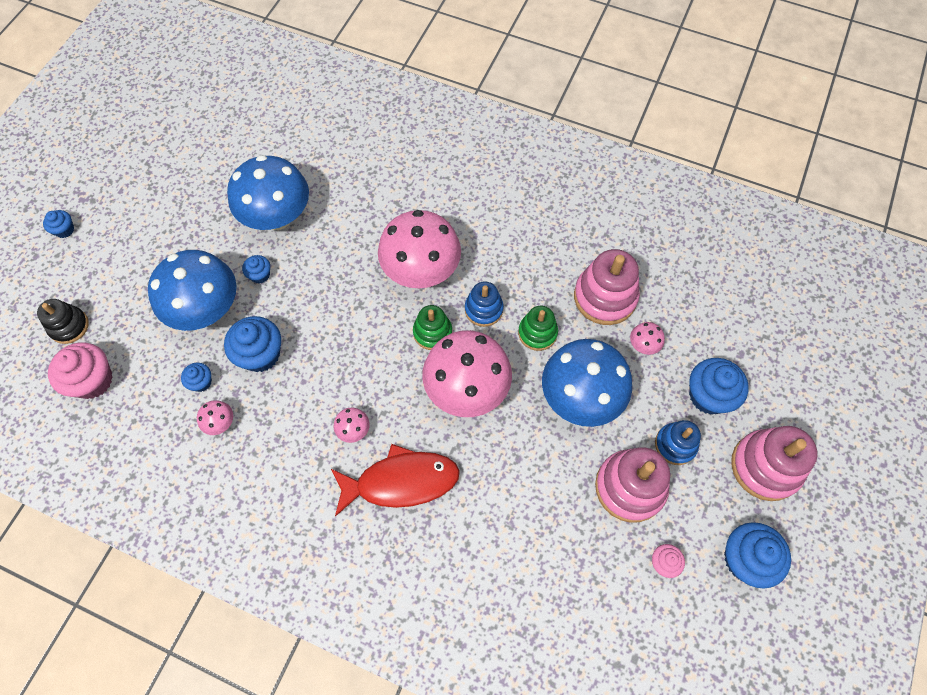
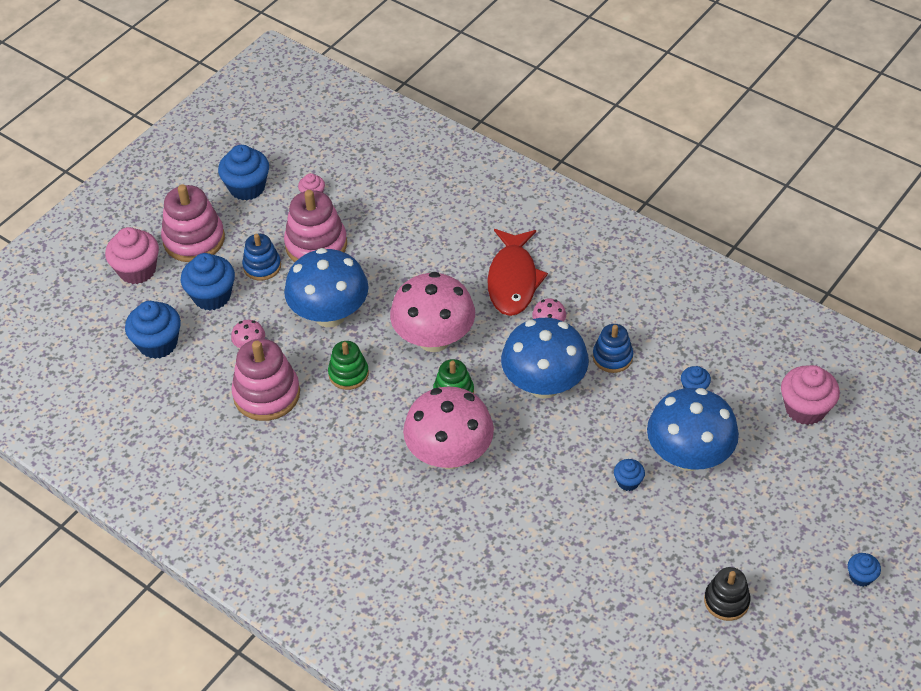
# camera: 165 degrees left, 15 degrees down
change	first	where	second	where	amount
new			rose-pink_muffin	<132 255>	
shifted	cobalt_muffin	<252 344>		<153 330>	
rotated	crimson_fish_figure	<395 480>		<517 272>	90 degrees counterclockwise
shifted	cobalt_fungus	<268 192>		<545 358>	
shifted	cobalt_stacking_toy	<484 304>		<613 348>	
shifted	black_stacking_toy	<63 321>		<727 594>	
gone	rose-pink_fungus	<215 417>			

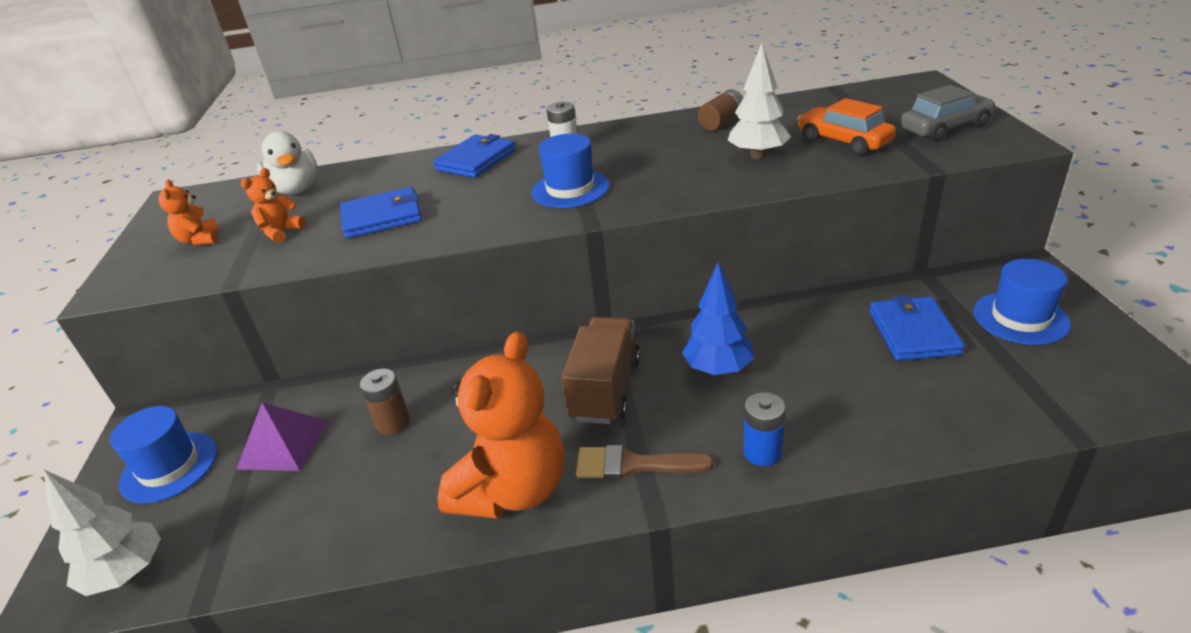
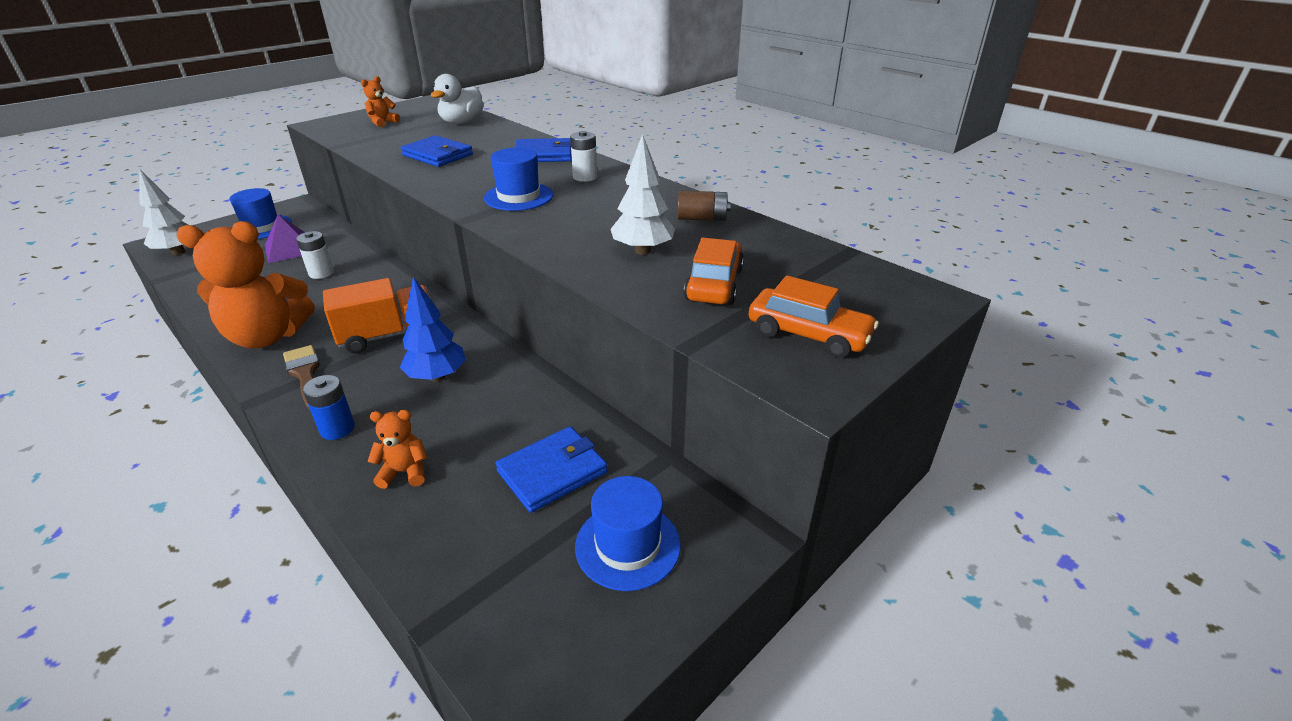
# camera: 50 degrees right, 0 degrees up
change	first	where	second	where	amount
repainted	dark_brown_power_cell	<385 402>	pure_white_power_cell	<315 255>	
repainted	dark_brown_truck	<600 370>	bright_orange_truck	<377 316>	
shifted	bright_orange_stuffed_bear	<273 205>		<397 449>	
repainted	gray_car	<948 113>	bright_orange_car	<814 316>	

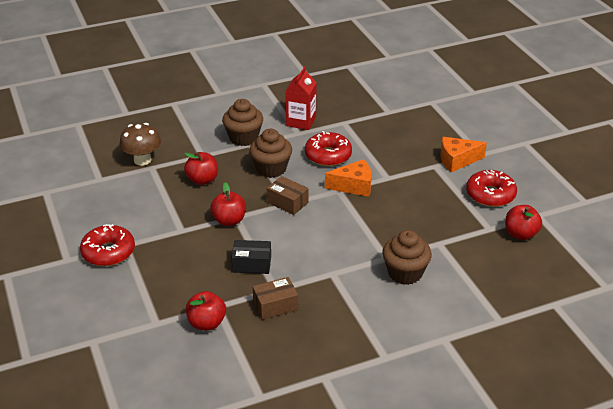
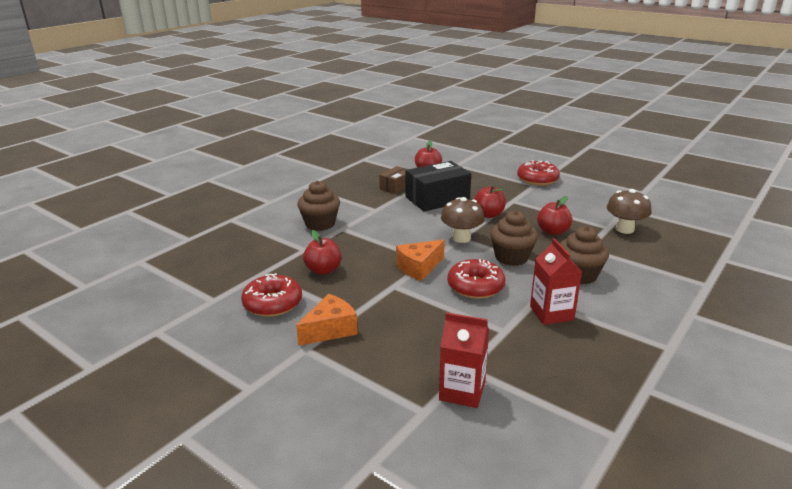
# camera: 150 degrees right, 10 degrees down
change	first	where	second	where	amount
shifted	crimson_apple_fruit	<523 222>		<322 252>	
scaled	black_box	<251 257>		<438 186>	x1.79
new			crimson_milk_carton	<464 360>	
swapped	dark_brown_box	<287 195>	dark_brown_fungus	<463 220>	

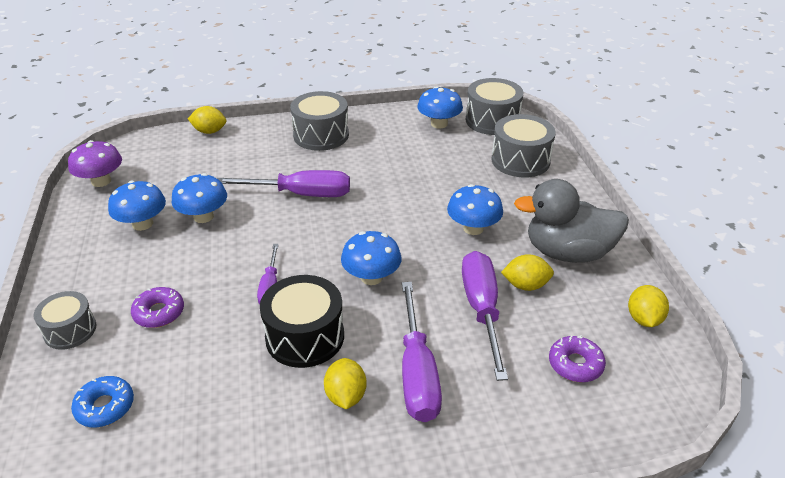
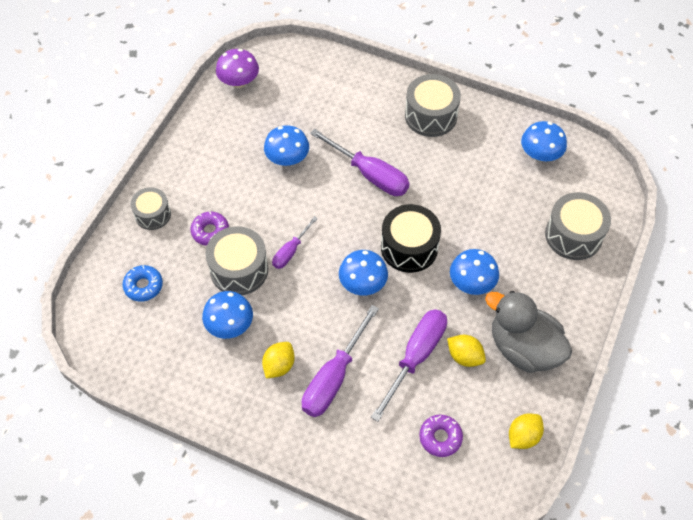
# camera: 35 degrees right, 20 degrees up
change	first	where	second	where	amount
shifted	cobalt_fungus	<137 206>		<227 315>	
shifted	gray_snare_drum	<495 106>		<237 260>	
shifted	black_snare_drum	<302 321>		<411 238>	
gone	yellow_toy_lemon	<207 120>			

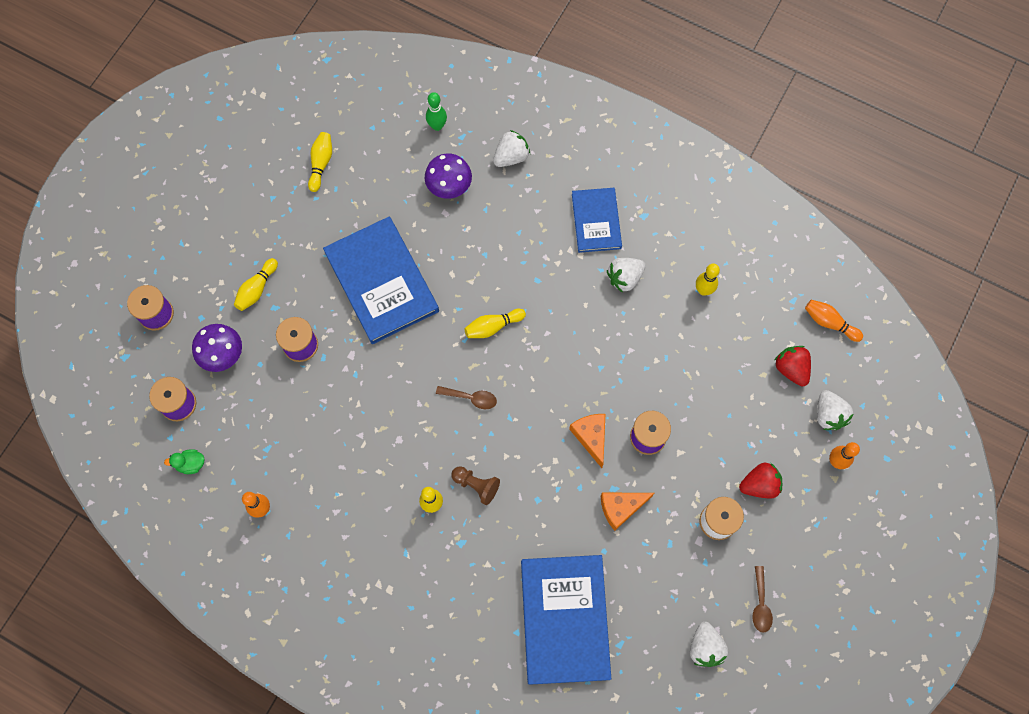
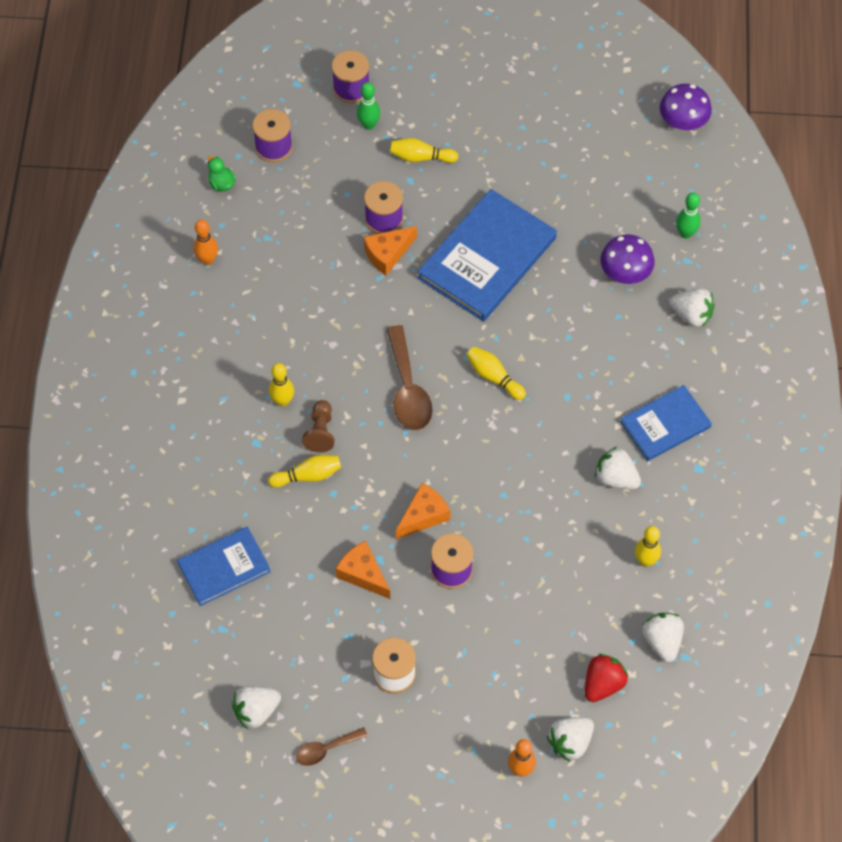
# camera: 65 degrees right, 10 degrees down
change	first	where	second	where	amount
scaled	cobalt_hardcover	<566 620>		<224 566>	x0.59
shifted	yellow_bowling_pin	<320 162>		<304 471>	
new			leaf-green_bowling_pin	<368 106>	
new			bright_orange_cheese_wedge	<390 250>	
scaled	dark_brown_teaspoon	<466 398>		<410 377>	x1.79
new			pure_white_strawberry	<663 637>	
shifted	royal_purple_fungus	<217 348>		<686 107>	
gone	crimson_strawberry	<760 481>			
gone	bright_orange_bowling_pin	<834 321>			

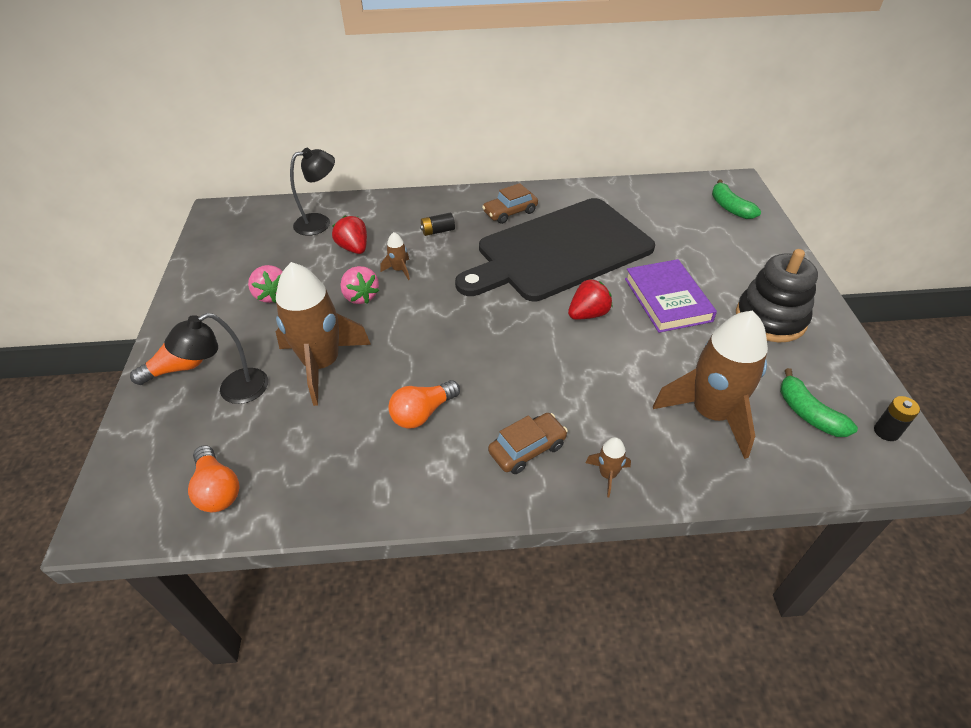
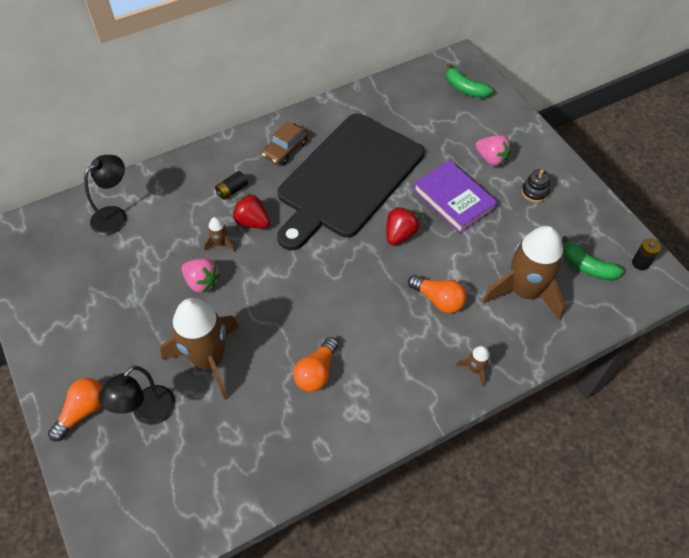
# camera: 25 degrees left, 10 degrees up
change	first	where	second	where	amount
shifted	crimson_strawberry	<349 235>		<251 211>	
shifted	bright_orange_light_bulb	<213 478>		<437 294>	
shifted	rose-pink_strawberry	<265 284>		<493 150>	
scaled	black_stacking_toy	<777 295>		<535 186>	x0.48
gone	dark_brown_car	<528 443>			

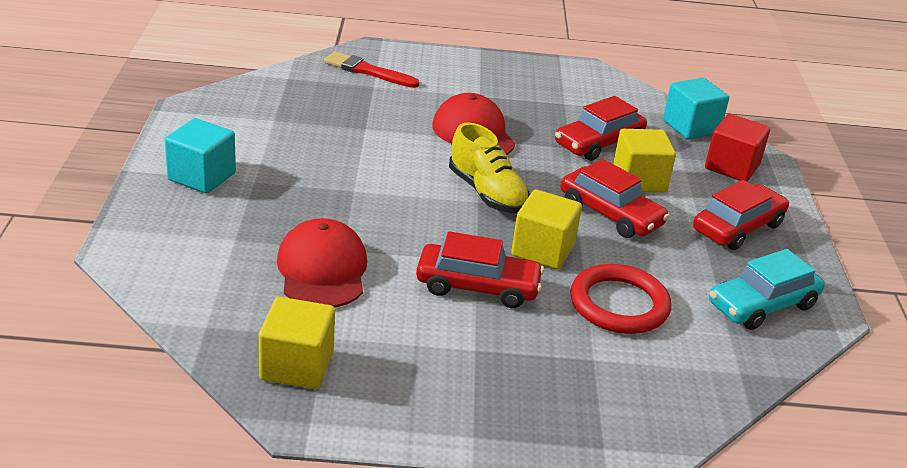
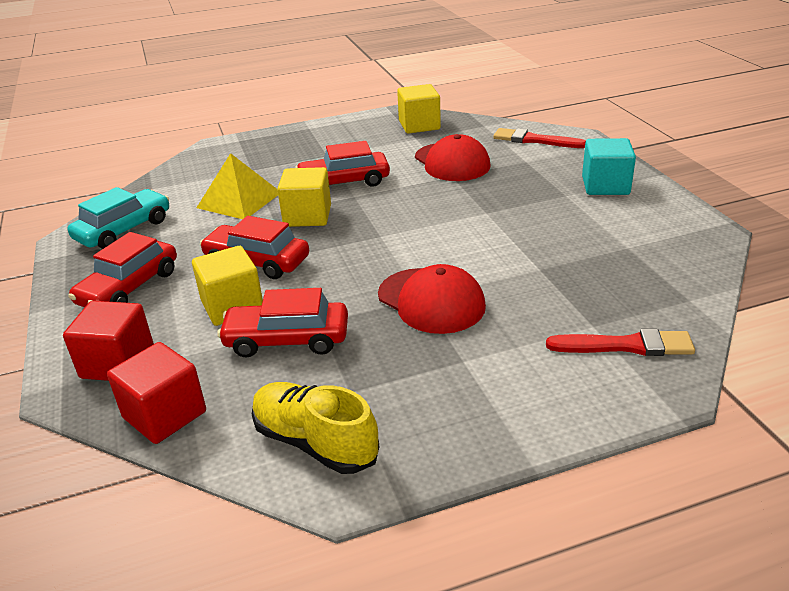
# camera: 165 degrees right, 0 degrees up
change	first	where	second	where	amount
repainted	teal_block	<696 108>	crimson_block	<156 393>	
swapped	crimson_torus	<620 299>	yellow_pyramid	<237 186>	
rotated	crimson_car	<601 128>		<282 322>	120 degrees counterclockwise
shifted	yellow_sneaker	<489 167>		<315 428>	
new			crimson_paintbrush	<539 138>	

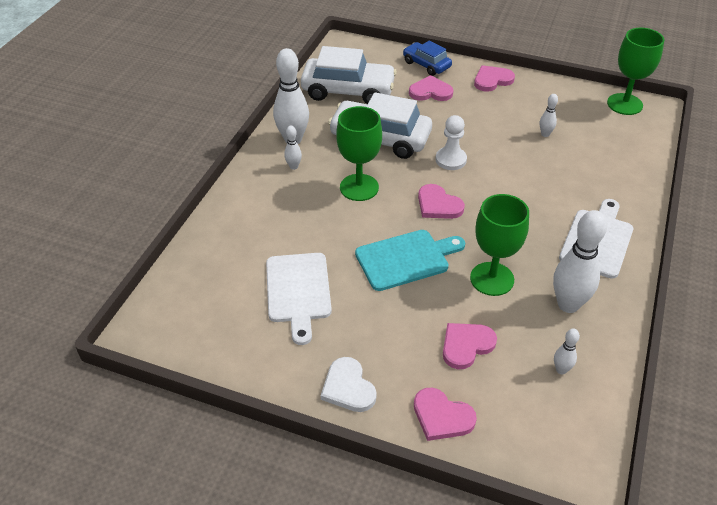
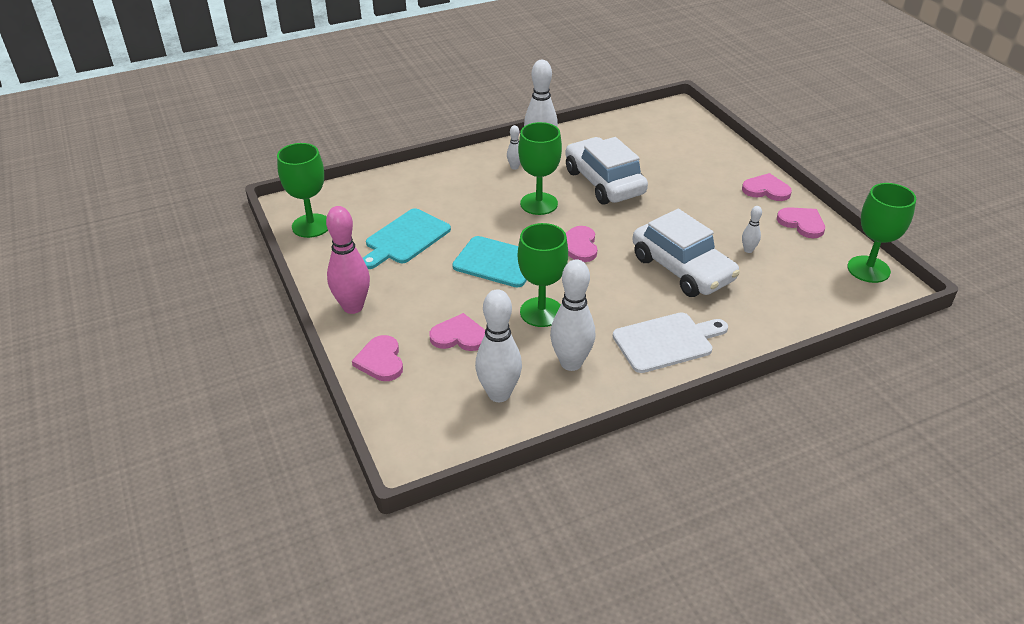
# camera: 45 degrees right, 5 degrees down
change	first	where	second	where	amount
new			leaf-green_wine_glass	<302 190>	
swapped	pure_white_love_heart	<349 384>	rose-pink_bowling_pin	<348 260>	
repainted	pure_white_cutting_board	<299 299>	teal_cutting_board	<407 238>	
scaled	pure_white_bowling_pin	<567 351>		<498 345>	x2.12
shifted	pure_white_car	<349 75>		<686 253>	
shifted	rose-pink_love_heart	<431 88>		<801 222>	
gone	cobalt_car	<427 58>			
gone	pure_white_pawn	<451 142>			

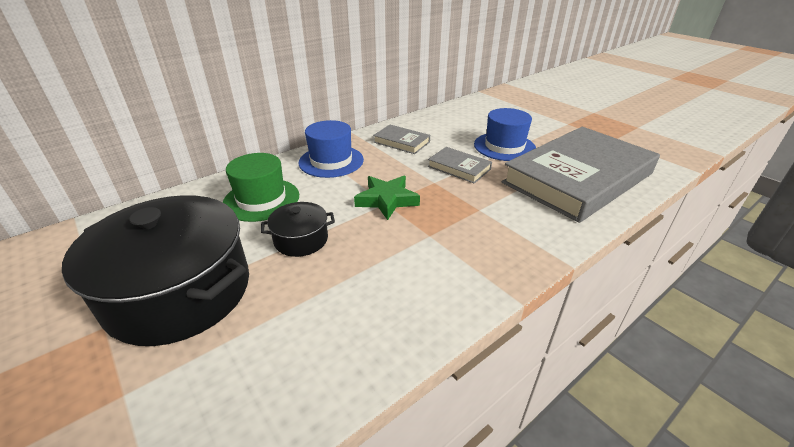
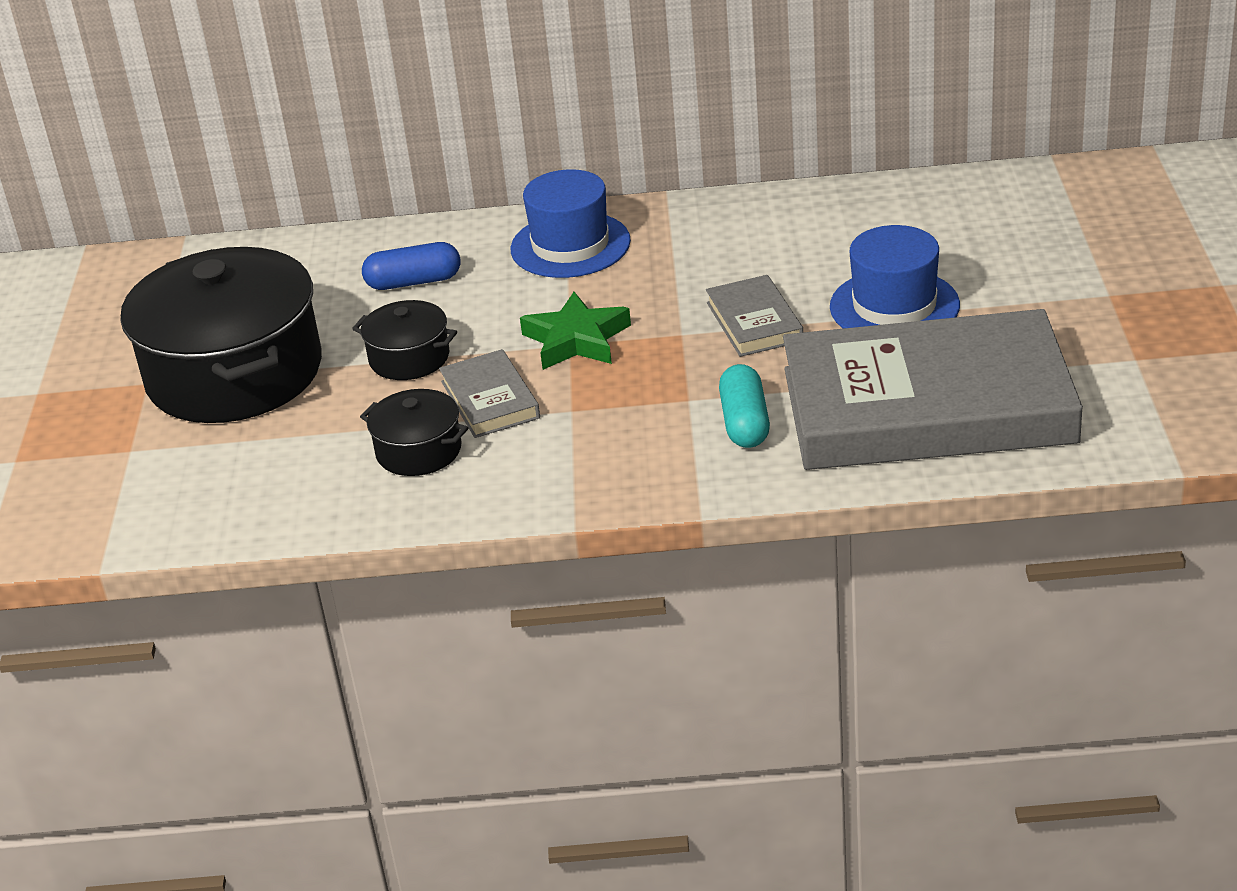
# camera: 40 degrees right, 0 degrees up
change	first	where	second	where	amount
new			black_stockpot	<414 432>	
swapped	leaf-green_tall_hat	<261 187>	cobalt_pill	<411 266>	
shifted	gray_hardcover	<401 139>		<489 393>	
new			teal_pill	<744 406>	

